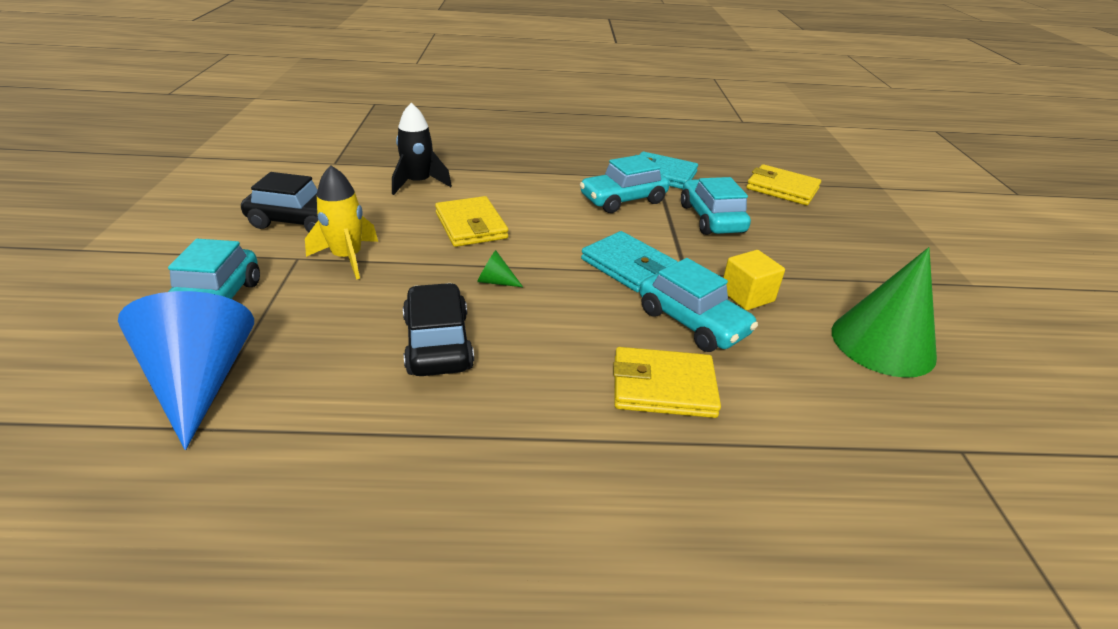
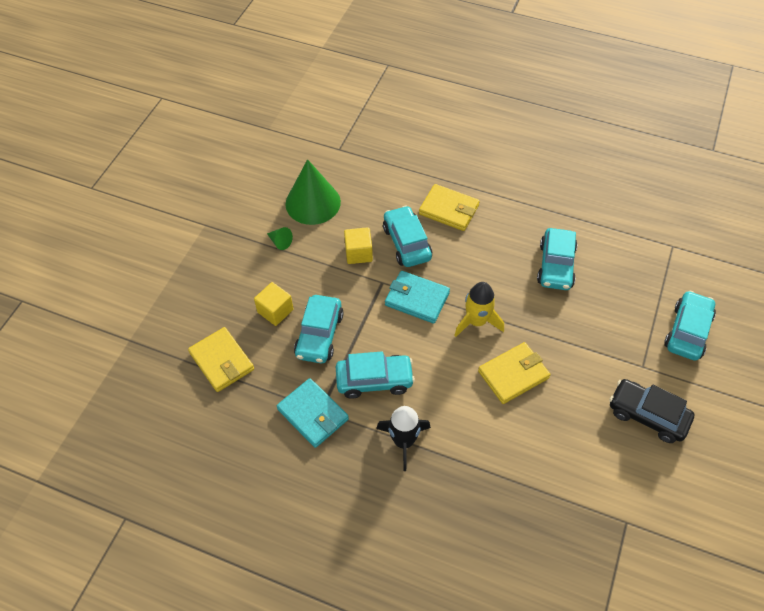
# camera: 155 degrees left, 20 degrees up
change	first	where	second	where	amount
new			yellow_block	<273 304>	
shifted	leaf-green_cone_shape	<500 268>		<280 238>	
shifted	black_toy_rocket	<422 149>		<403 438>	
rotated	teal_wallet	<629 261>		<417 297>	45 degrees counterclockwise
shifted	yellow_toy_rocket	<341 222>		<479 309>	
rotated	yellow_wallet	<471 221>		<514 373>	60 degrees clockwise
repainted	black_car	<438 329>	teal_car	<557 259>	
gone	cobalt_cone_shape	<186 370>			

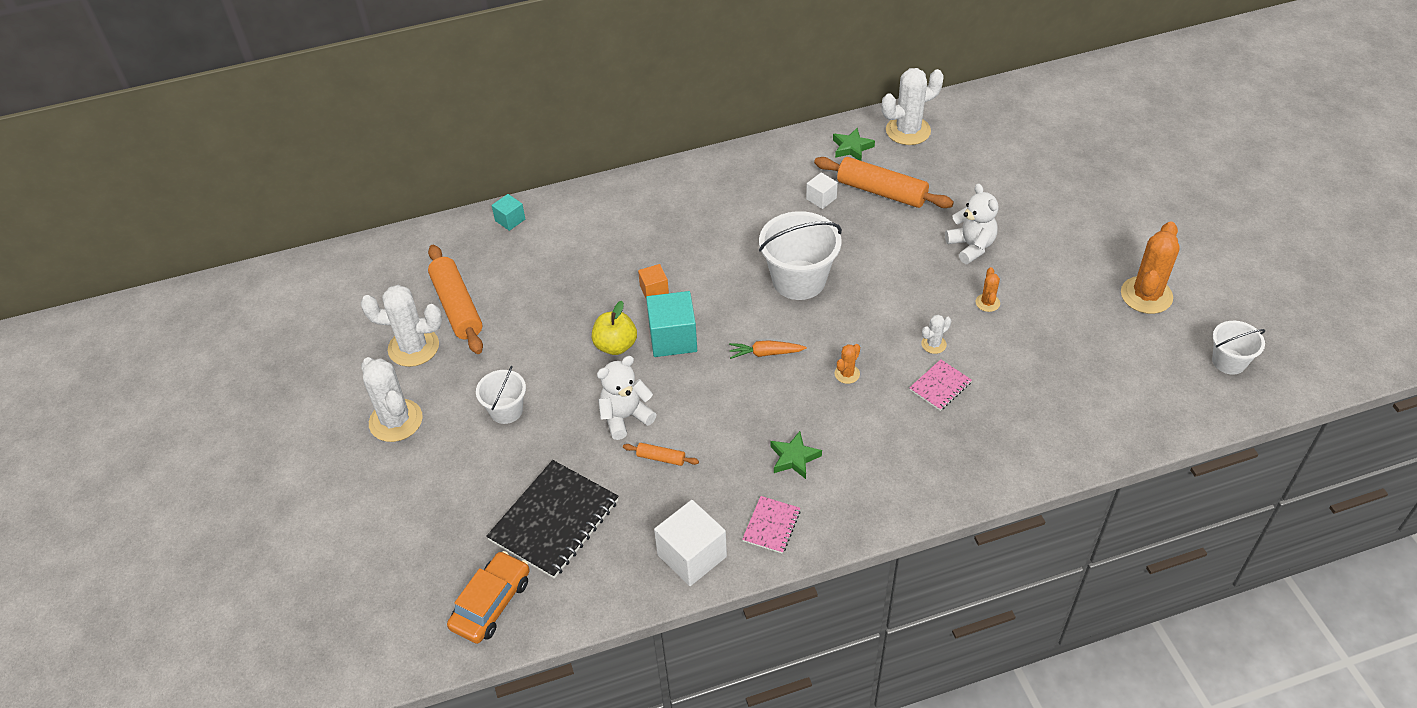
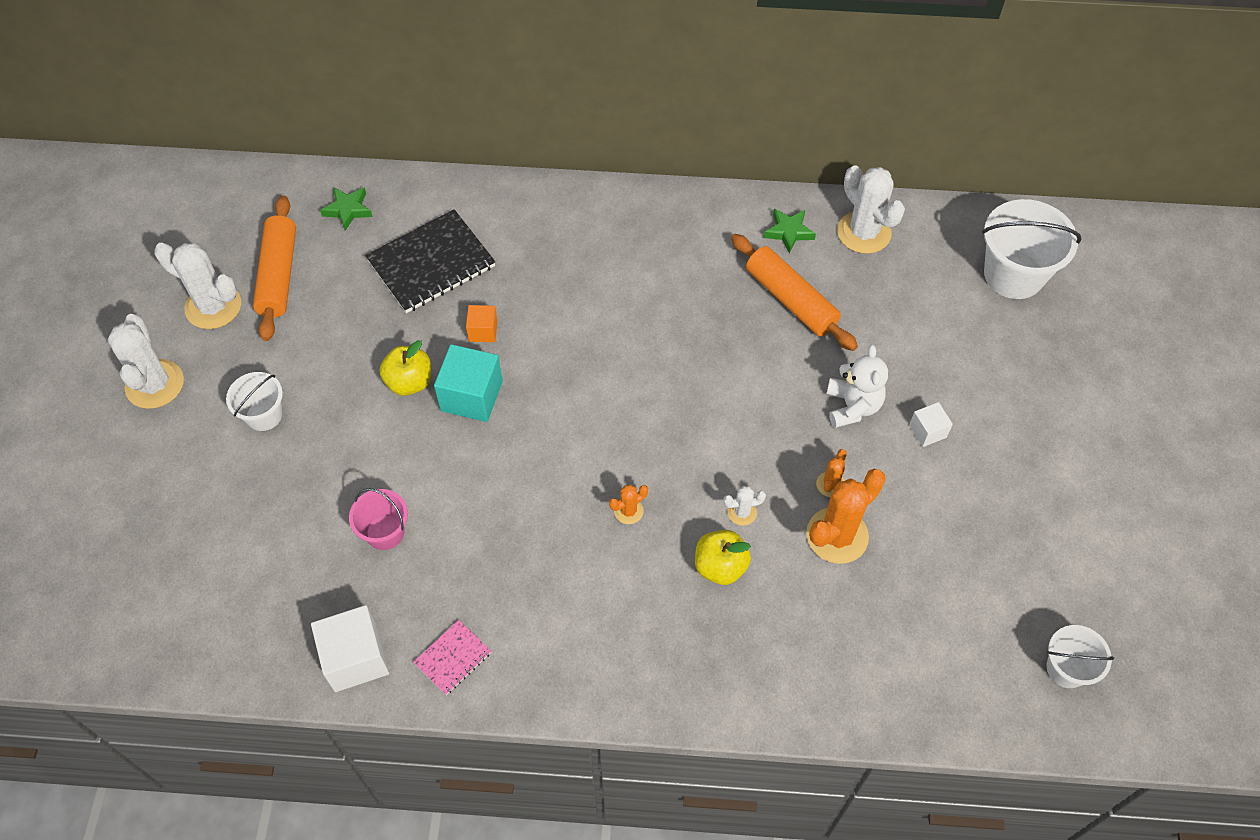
# camera: 20 degrees right, 10 degrees up
change	first	where	second	where	amount
shifted	leaf-green_five-pointed_star	<796 455>		<346 209>	
swapped	bright_orange_dough_roller	<661 454>	rose-pink_bucket	<378 519>	
shifted	black_exercise_book	<552 519>		<430 261>	
swapped	rose-pink_exercise_book	<940 385>	yellow_apple_fruit	<723 557>	
shifted	bright_orange_prickly_plant	<1150 268>		<846 516>	
rotated	pure_white_prickly_plant	<913 106>		<871 209>	60 degrees clockwise
shifted	pure_white_block	<822 190>		<931 424>	
shifted	pure_white_bucket	<800 255>		<1032 249>	
gone	bright_orange_car	<488 597>			
gone	teal_block	<508 212>			
gone	pure_white_stuffed_bear	<627 398>			
gone	bright_orange_root_vegetable	<768 349>			

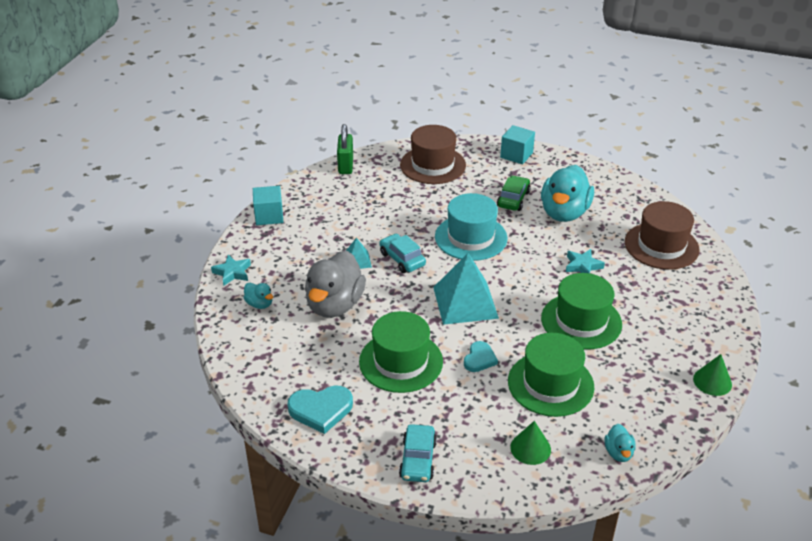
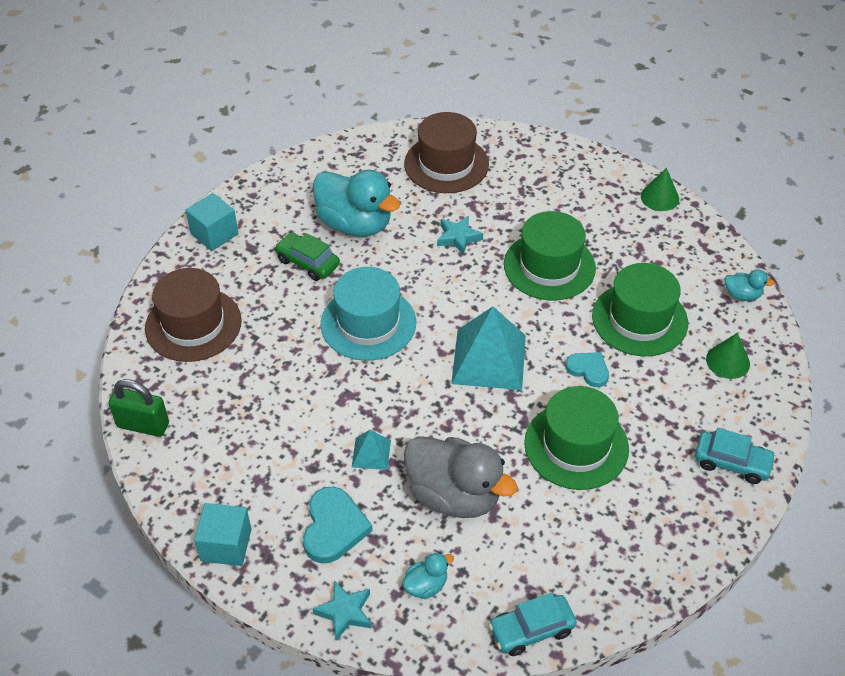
# camera: 75 degrees left, 10 degrees up
change	first	where	second	where	amount
shifted	teal_love_heart	<320 410>		<338 525>	
shifted	teal_car	<403 253>		<532 624>	

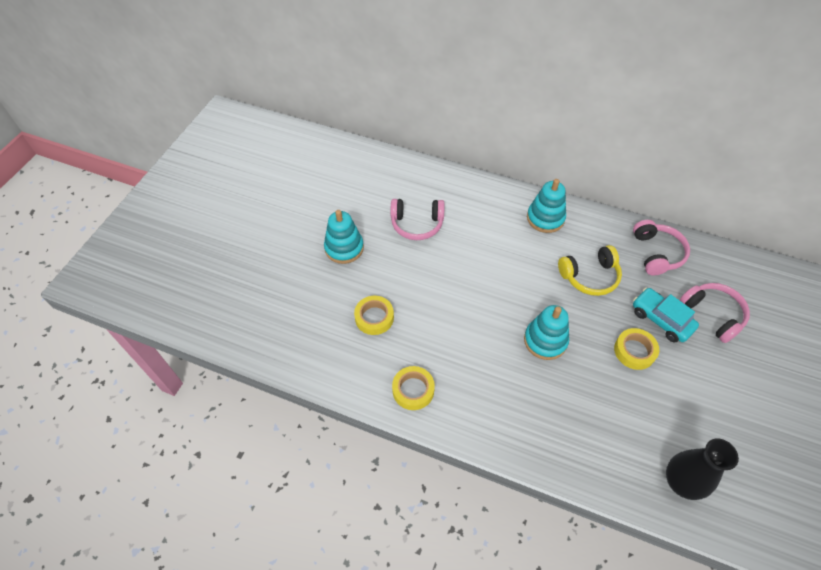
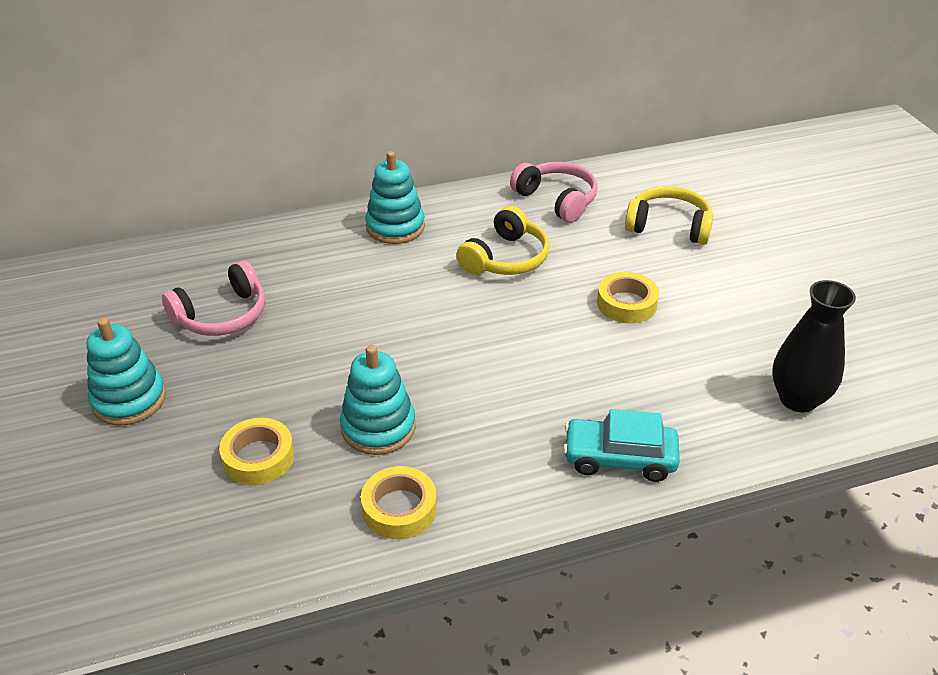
# camera: 40 degrees left, 15 degrees down
change	first	where	second	where	amount
shifted	teal_stacking_toy	<546 332>		<378 400>	
shifted	teal_car	<666 315>		<621 445>	
repainted	rose-pink_headset	<715 313>	yellow_headset	<669 215>	

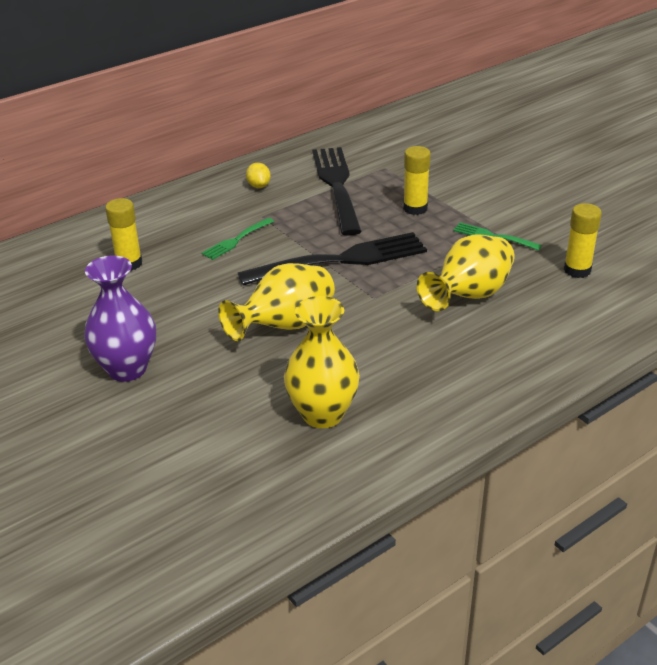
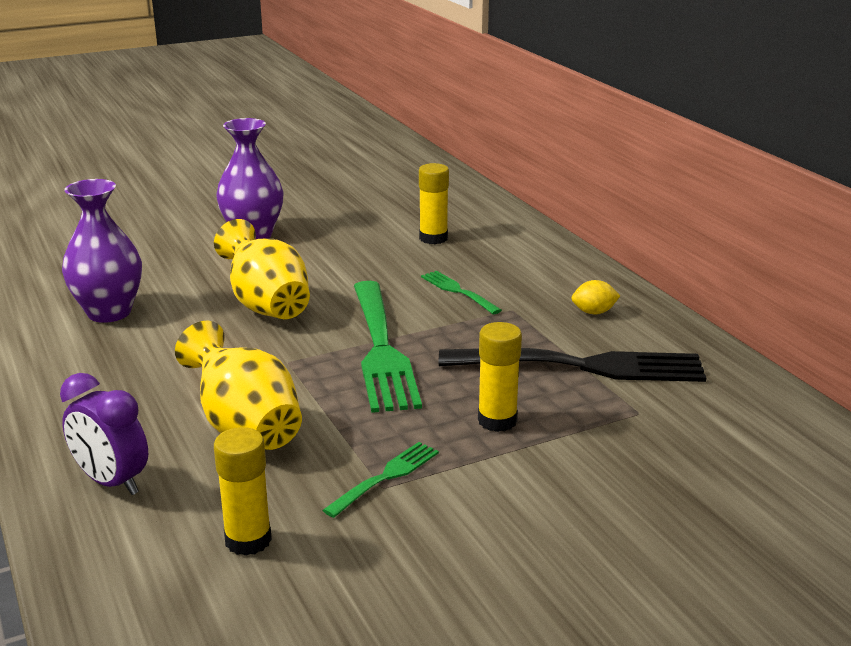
# camera: 100 degrees right, 10 degrees down
change	first	where	second	where	amount
new			royal_purple_alarm_clock	<104 434>	
repainted	yellow_flower_vase	<322 362>	royal_purple_flower_vase	<102 251>	
repainted	black_dinner_fork	<332 259>	leaf-green_dinner_fork	<388 347>	

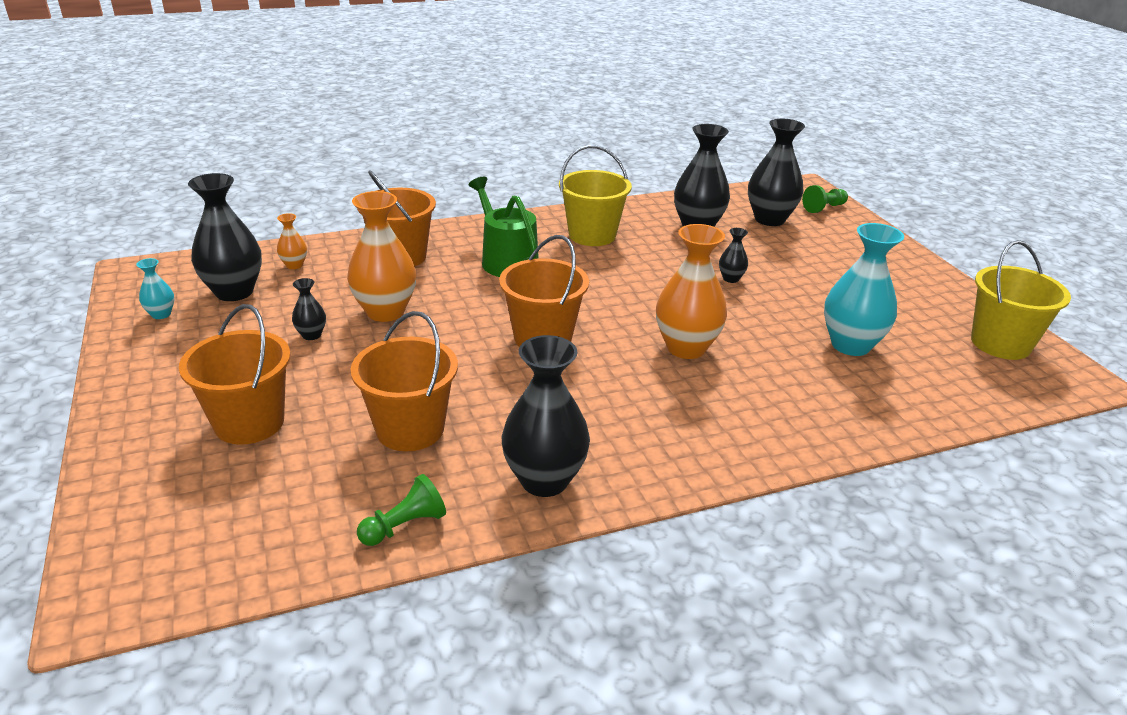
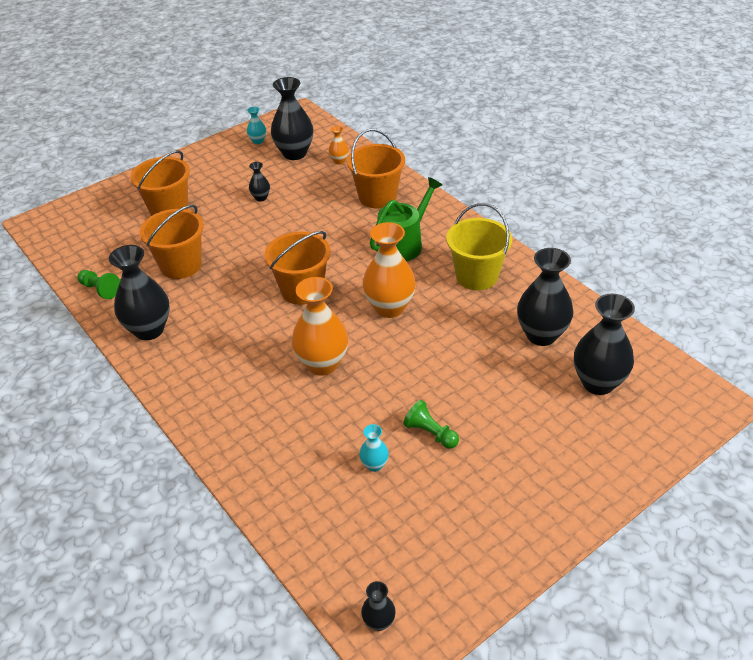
# camera: 75 degrees right, 10 degrees up
change	first	where	second	where	amount
scaled	teal_flower_vase	<864 289>		<374 448>	x0.47
shifted	black_flower_vase	<733 255>		<378 606>	
shifted	bright_orange_flower_vase	<381 256>		<389 270>	
shifted	leaf-green_pawn	<825 199>		<431 424>	
gone	yellow_bucket	<1021 300>			

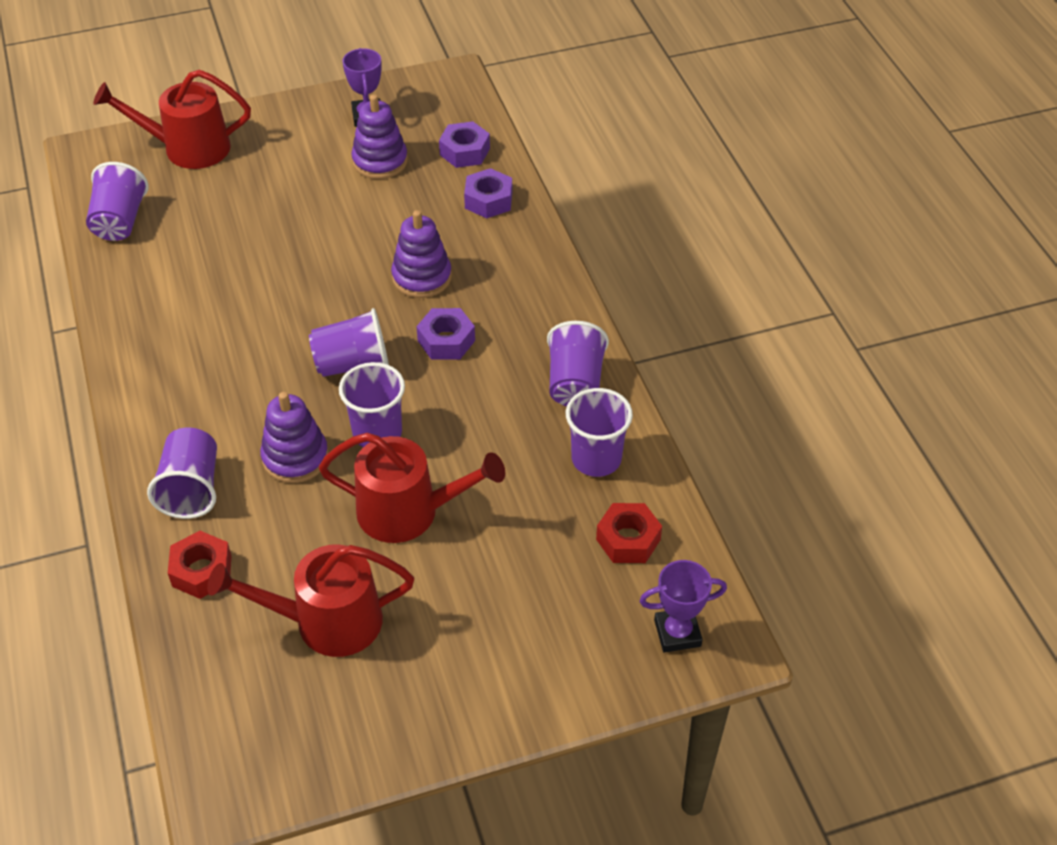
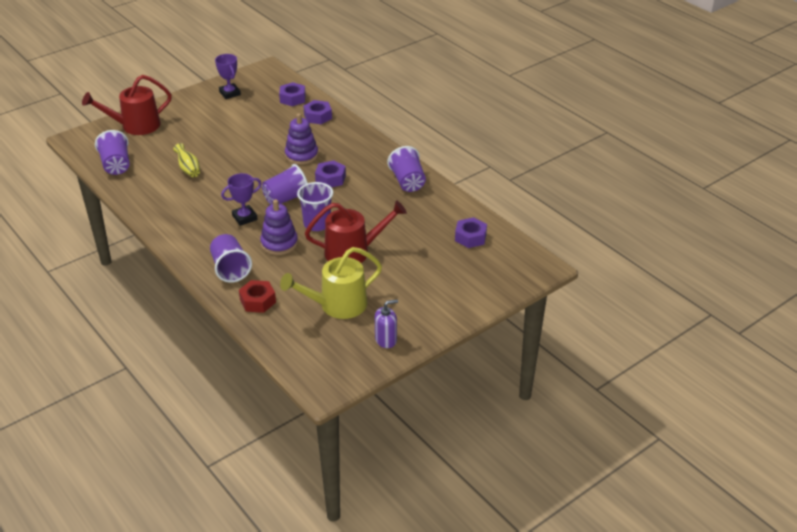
# camera: 20 degrees left, 10 degrees down
change	first	where	second	where	amount
new			yellow_flower_vase	<186 160>	
shifted	royal_purple_award_cup	<683 606>		<241 199>	
repainted	crimson_sprinkling_can	<310 601>	yellow_sprinkling_can	<331 283>	
new			royal_purple_soap_dispenser	<386 323>	
repainted	crimson_hex_nut	<629 533>	royal_purple_hex_nut	<471 232>	
gone	royal_purple_stacking_toy	<379 136>			
gone	royal_purple_tumbler	<599 432>			

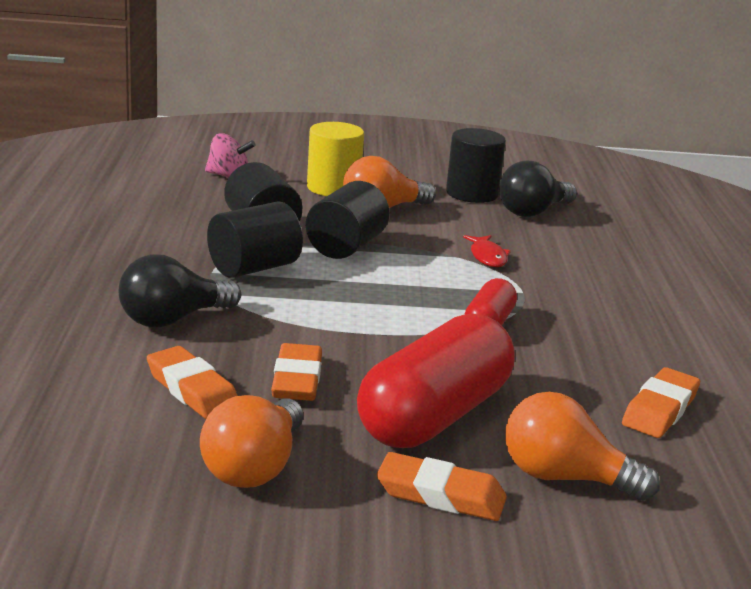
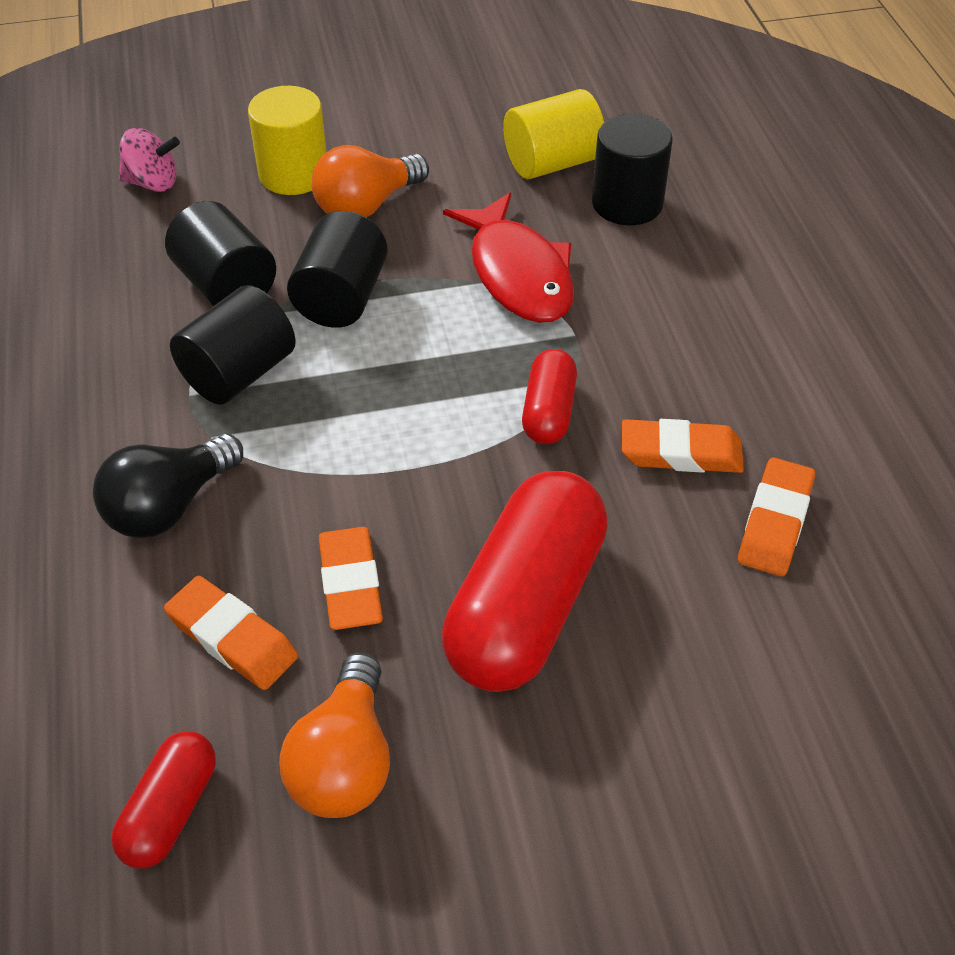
# camera: 10 degrees left, 25 degrees up
change	first	where	second	where	amount
new			crimson_pill	<163 800>	
scaled	crimson_fish_figure	<487 251>		<508 258>	x2.03
swapped	black_light_bulb	<538 189>	yellow_cylinder	<553 134>	
shifted	black_cylinder	<476 165>		<632 169>	
shifted	bright_orange_eraser	<442 486>		<683 446>	
gone	bright_orange_light_bulb	<582 446>			

